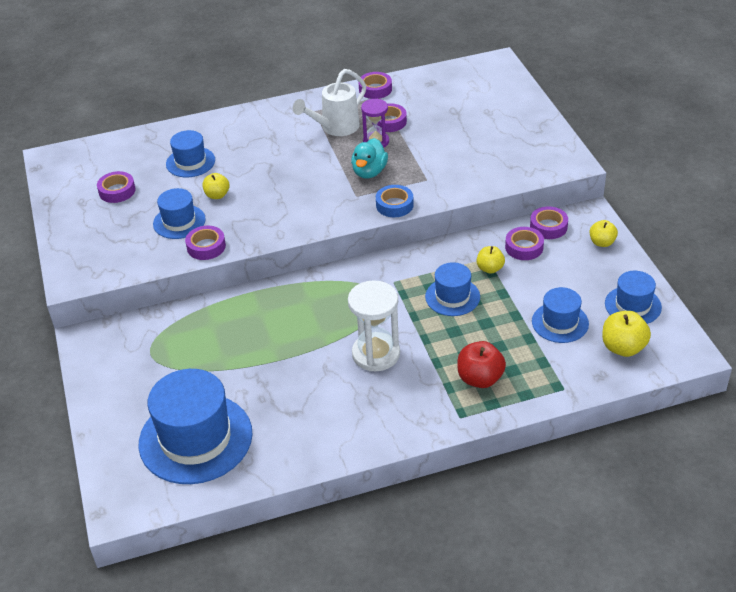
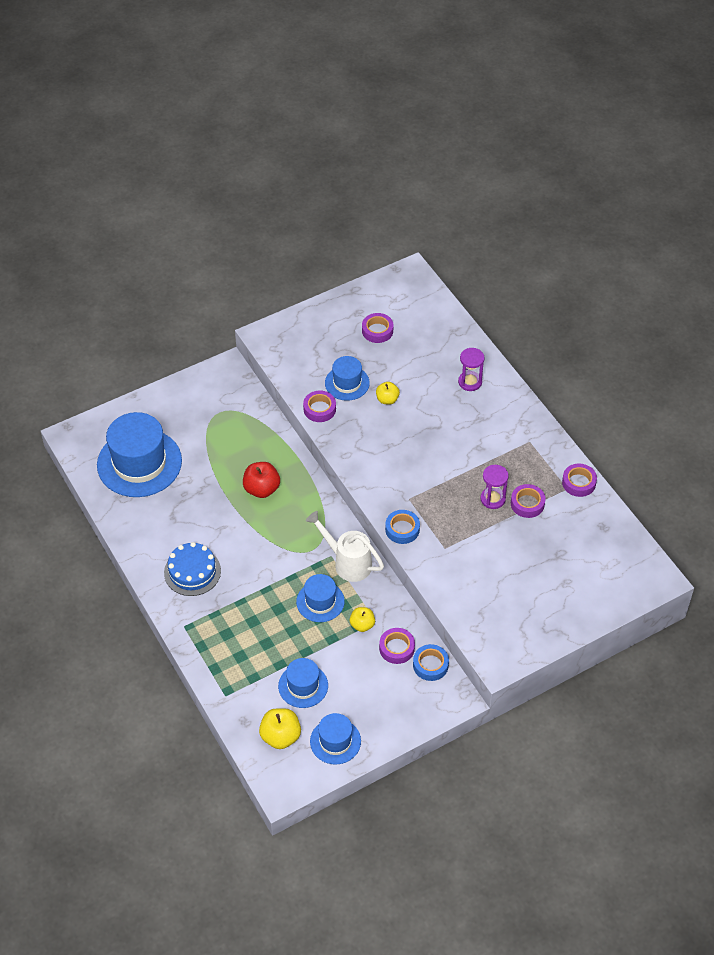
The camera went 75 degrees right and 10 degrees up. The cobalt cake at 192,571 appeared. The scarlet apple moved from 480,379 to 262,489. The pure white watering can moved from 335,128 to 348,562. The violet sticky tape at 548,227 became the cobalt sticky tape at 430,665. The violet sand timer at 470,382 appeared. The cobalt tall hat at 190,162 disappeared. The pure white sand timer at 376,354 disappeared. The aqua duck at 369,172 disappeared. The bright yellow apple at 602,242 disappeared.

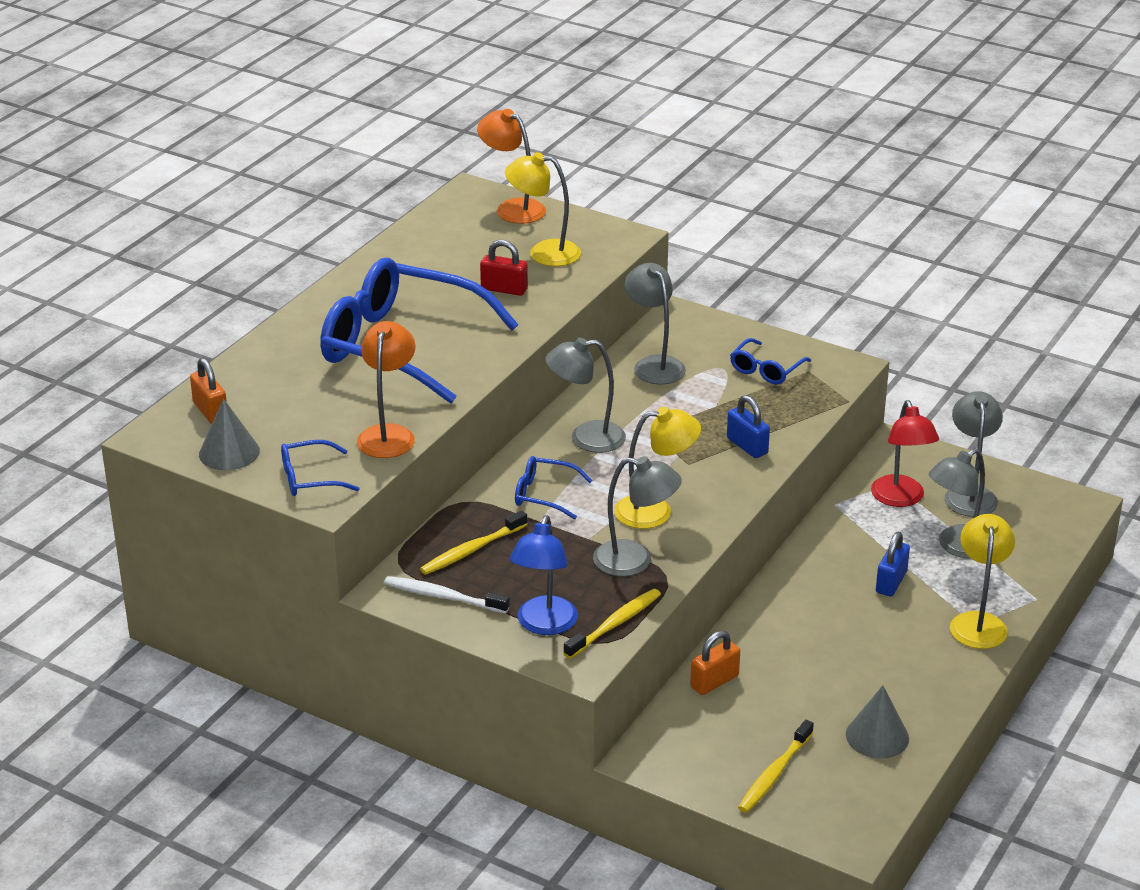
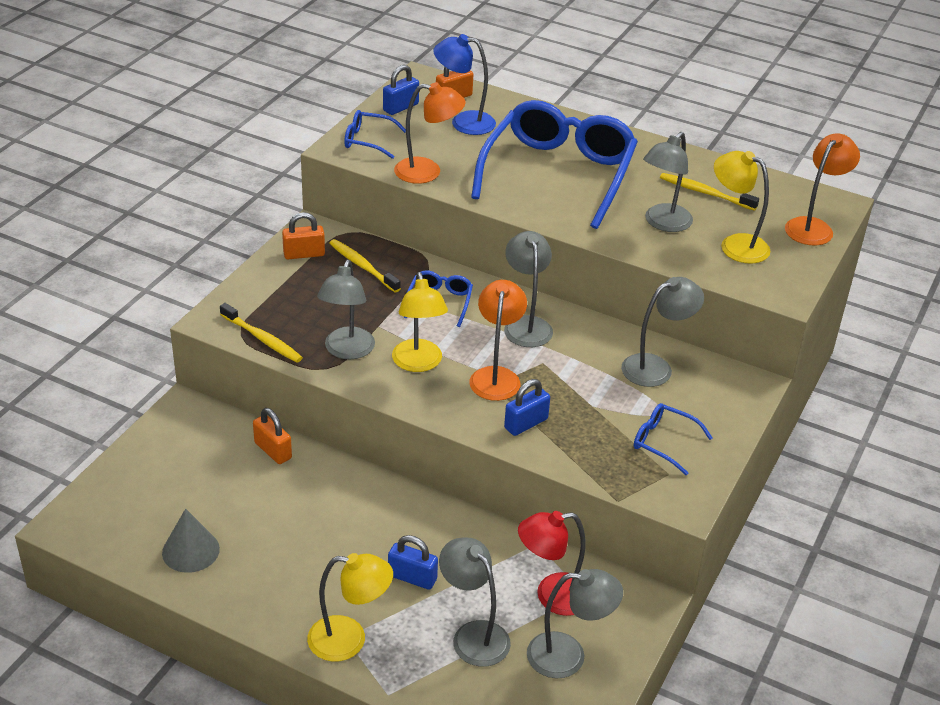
The camera went 85 degrees right and 5 degrees up. The pure white dental brush at 443,596 was replaced by the orange lock at 304,254. The cobalt glasses at 309,478 turned 60 degrees counterclockwise. The grey cone shape at 229,452 was replaced by the cobalt lock at 400,107. The cobalt lamp moved from 544,625 to 464,122. The orange lamp at 496,376 appeared. The scarlet lock at 504,289 was replaced by the grey lamp at 663,223. The bright yellow dental brush moved from 774,774 to 705,193. The bright yellow lamp at 543,253 turned 60 degrees counterclockwise.

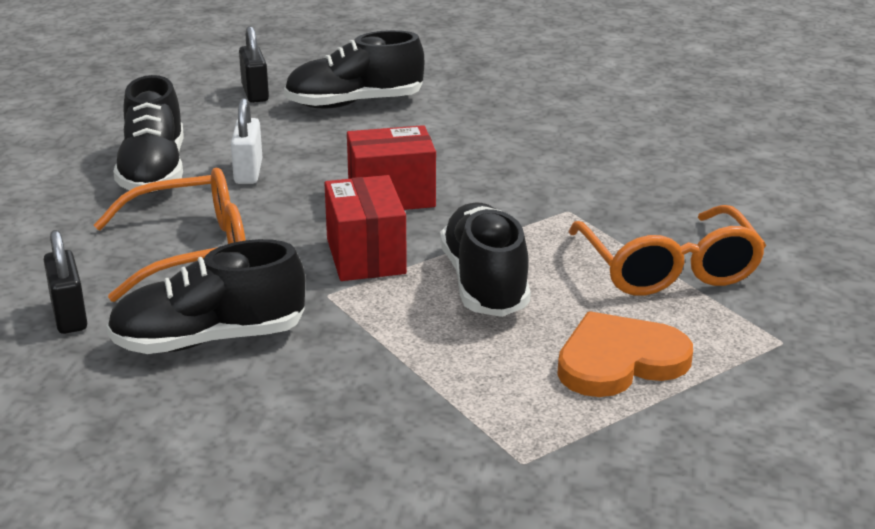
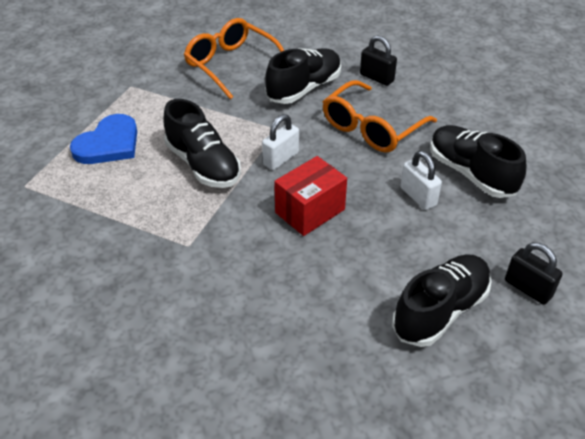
The camera went 150 degrees right and 15 degrees up. The orange love heart at 619,360 became the cobalt love heart at 108,144. The orange glasses moved from 668,269 to 231,65. The scarlet parcel at 366,256 was replaced by the pure white lock at 281,159.

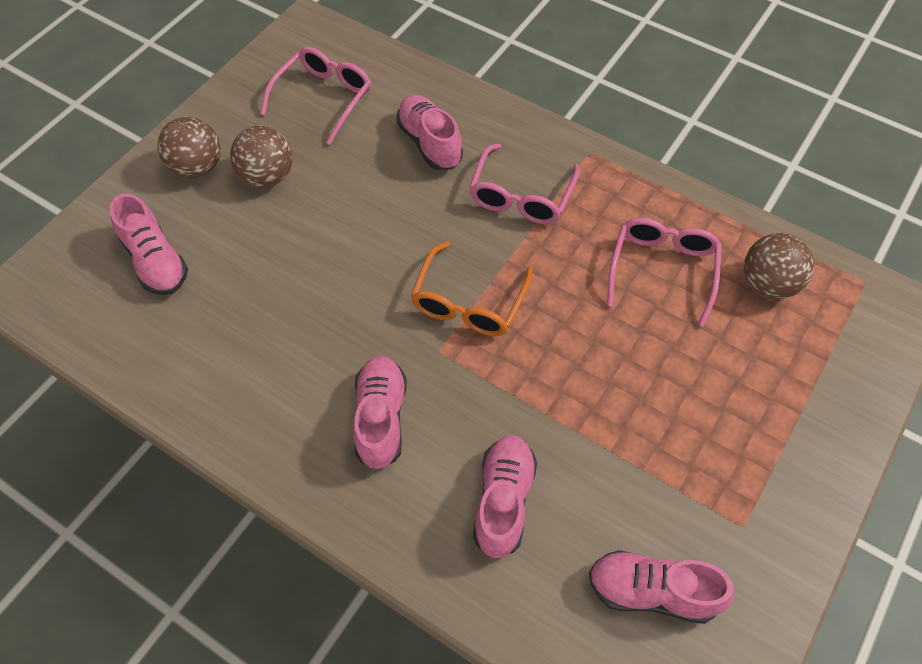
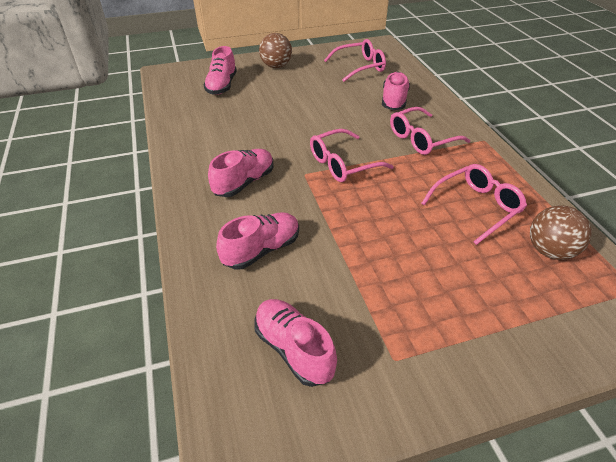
The camera went 40 degrees right and 15 degrees down. The orange glasses at 468,303 became the pink glasses at 342,164. The dark brown ball at 267,176 disappeared.

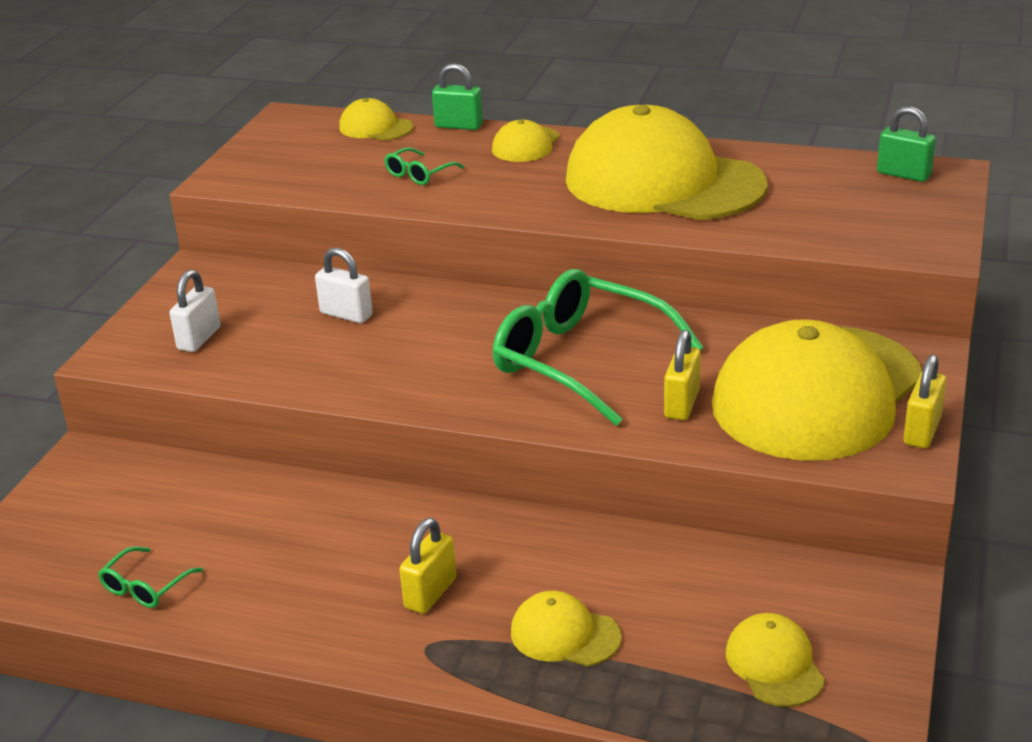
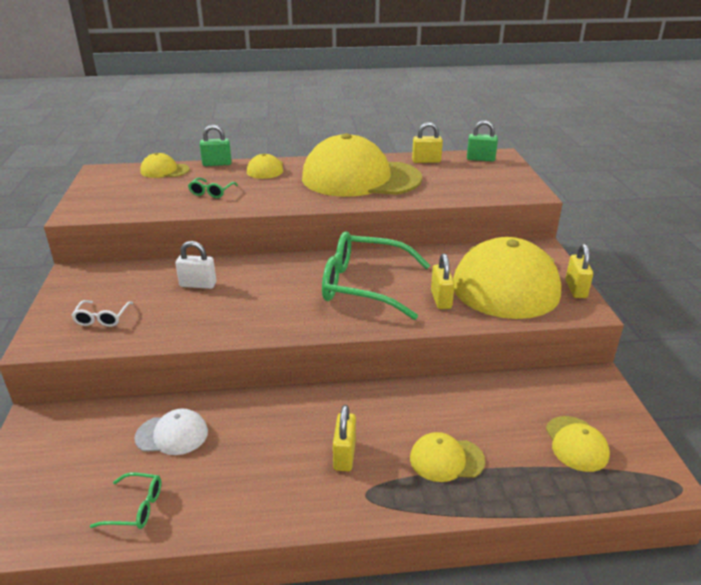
The camera went 25 degrees left and 0 degrees up. The pure white lock at 199,338 was replaced by the pure white glasses at 102,318. The emerald glasses at 145,587 turned 90 degrees counterclockwise. The pure white peaked cap at 172,435 appeared. The bright yellow lock at 426,161 appeared. The bright yellow peaked cap at 774,664 turned 150 degrees counterclockwise.

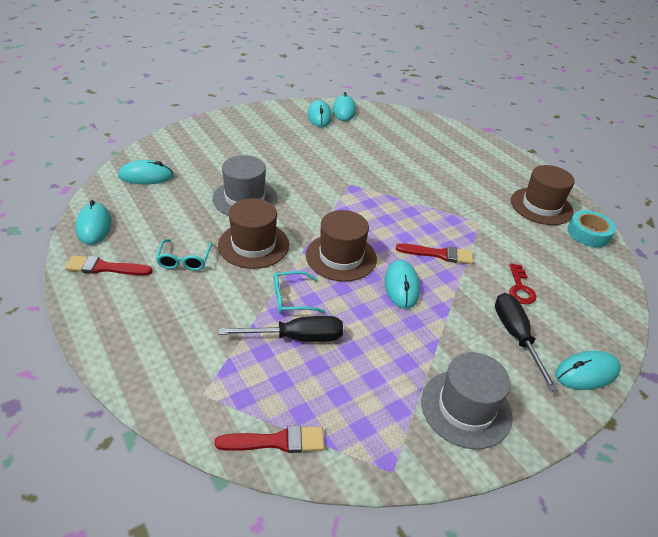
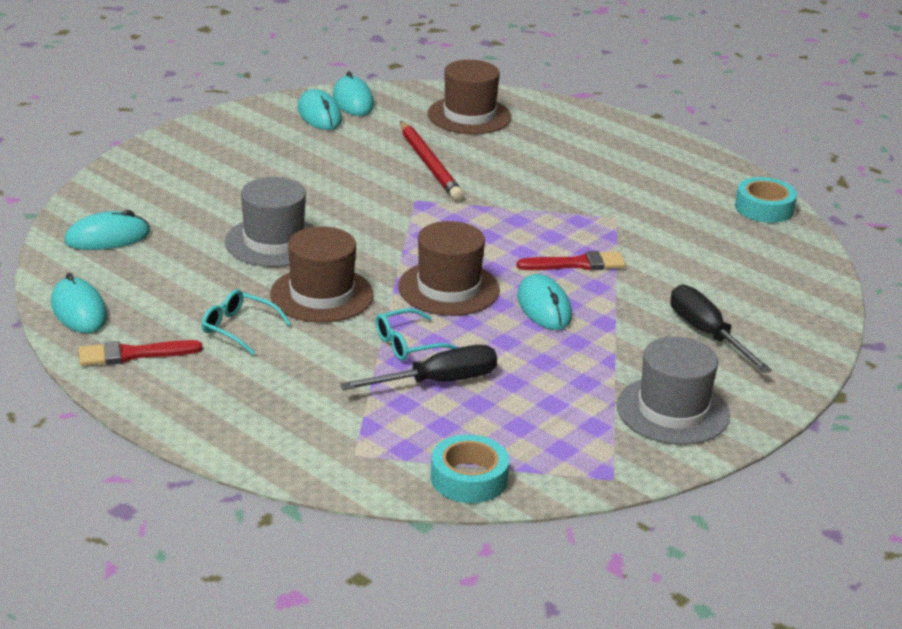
The camera went 15 degrees left and 10 degrees down. The aqua glasses at 184,260 turned 135 degrees clockwise. The scarlet pencil at 429,164 appeared. The dark brown tall hat moved from 541,206 to 469,116. The scarlet brush at 276,441 was replaced by the aqua sticky tape at 469,478. The scarlet key at 520,288 disappeared. The aqua mouse at 586,373 disappeared.

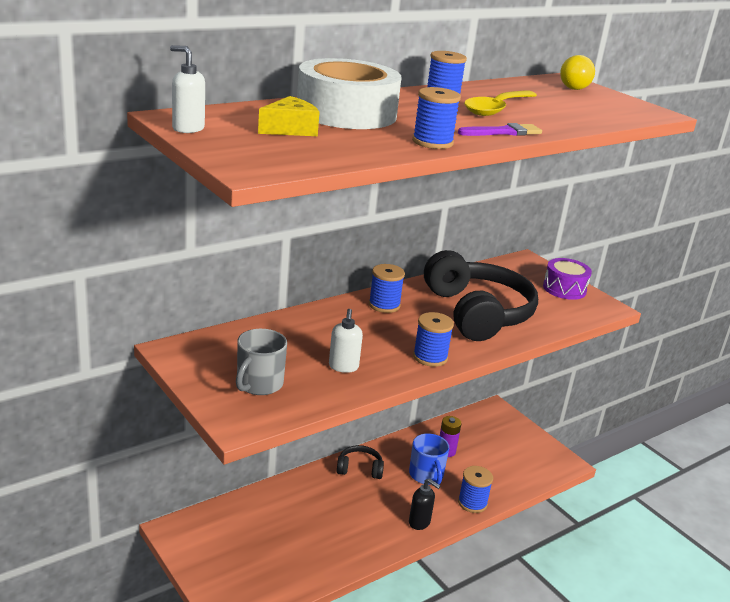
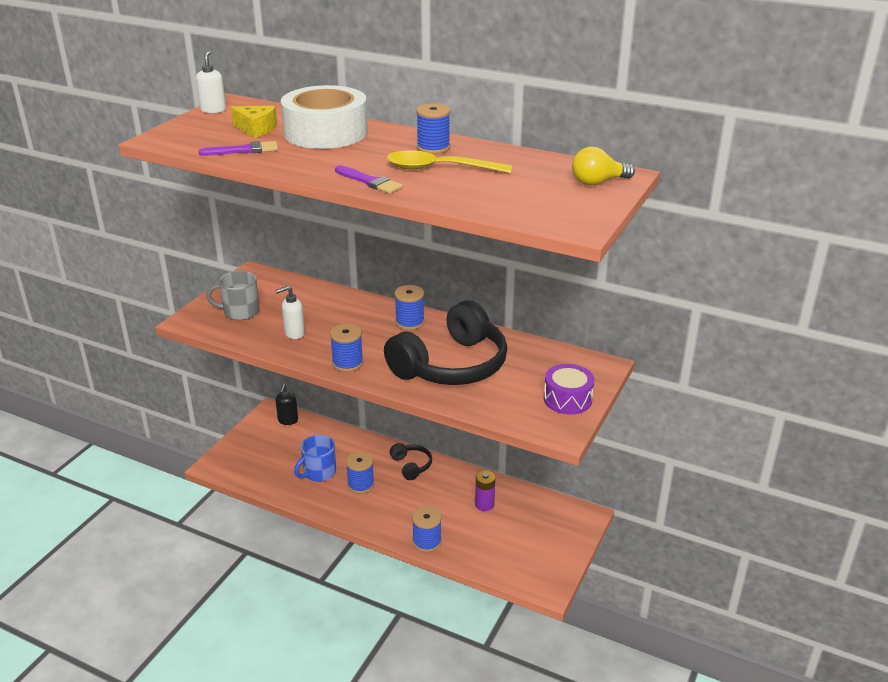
The camera went 65 degrees right and 5 degrees up. The violet brush at 243,150 appeared. The black pump bottle moved from 419,522 to 288,420. The cobalt tea mug moved from 426,475 to 319,472. The cobalt bobbin moved from 432,142 to 361,485.

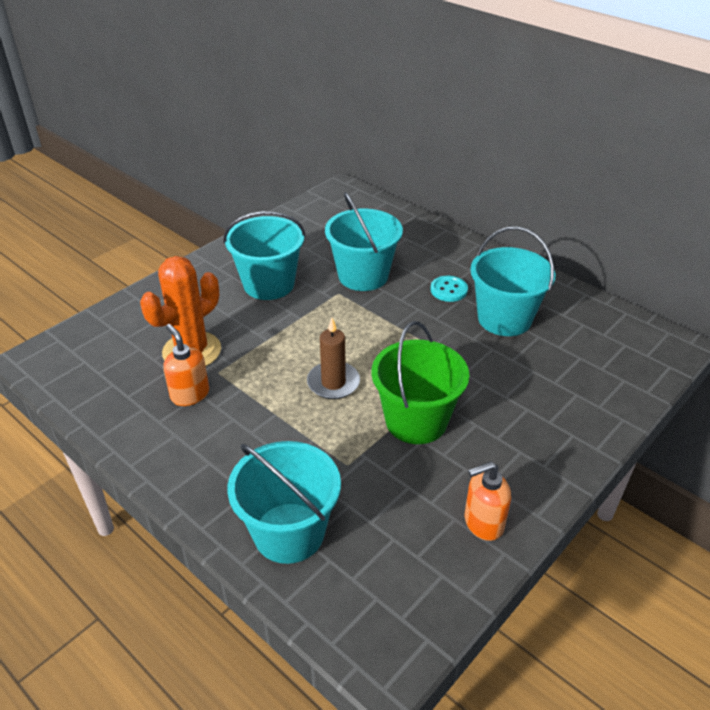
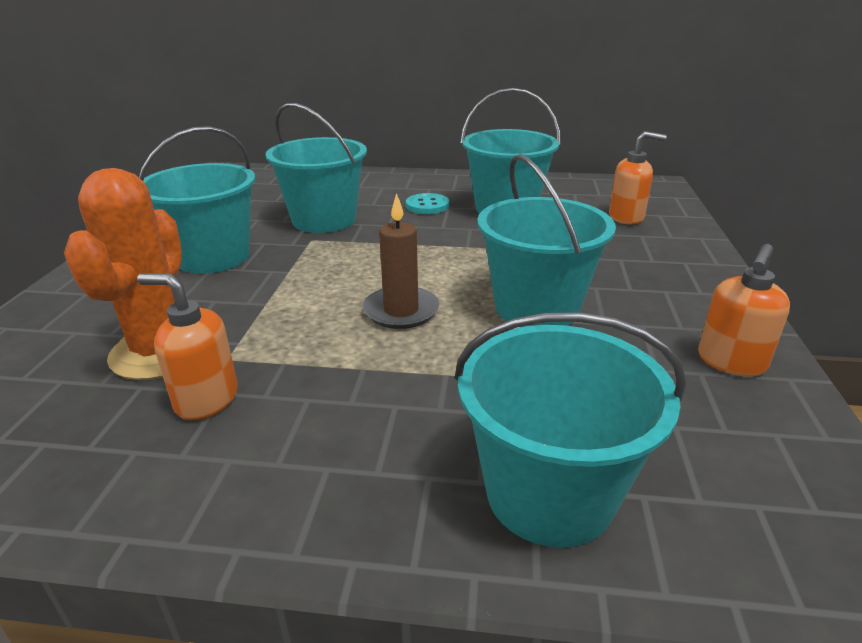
The camera went 35 degrees left and 10 degrees down. The emerald bucket at 416,421 became the aqua bucket at 537,307. The orange pump bottle at 626,217 appeared.

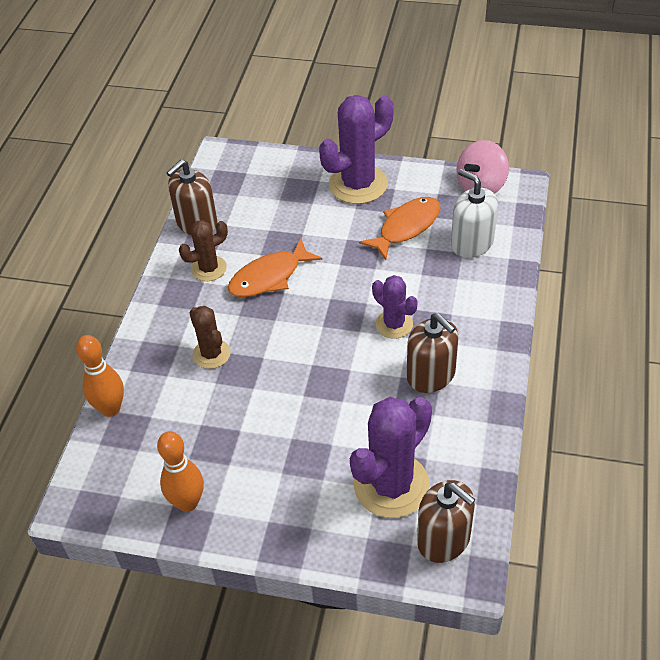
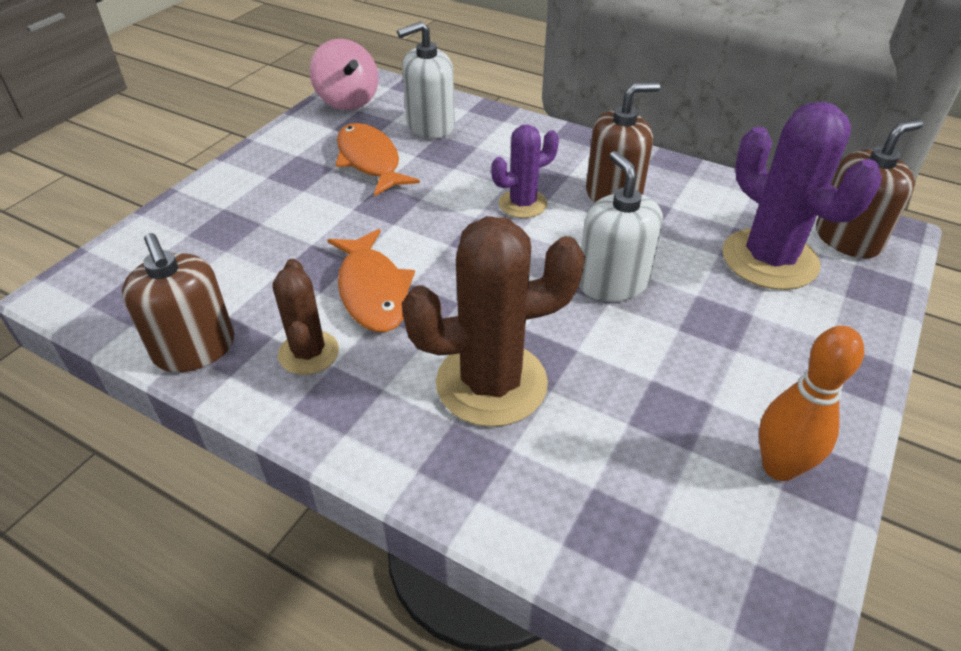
The camera went 75 degrees left and 5 degrees down. The dark brown saguaro cactus at 211,354 changed to 1.78 times the size. The pure white pump bottle at 612,282 appeared. The orange tenpin at 111,409 disappeared. The violet saguaro cactus at 358,184 disappeared.

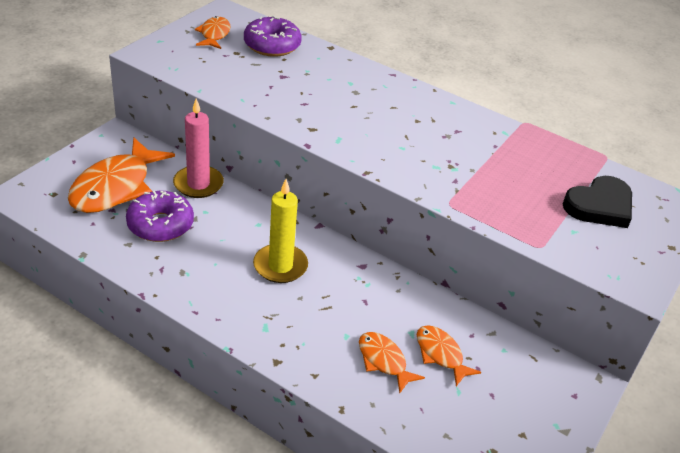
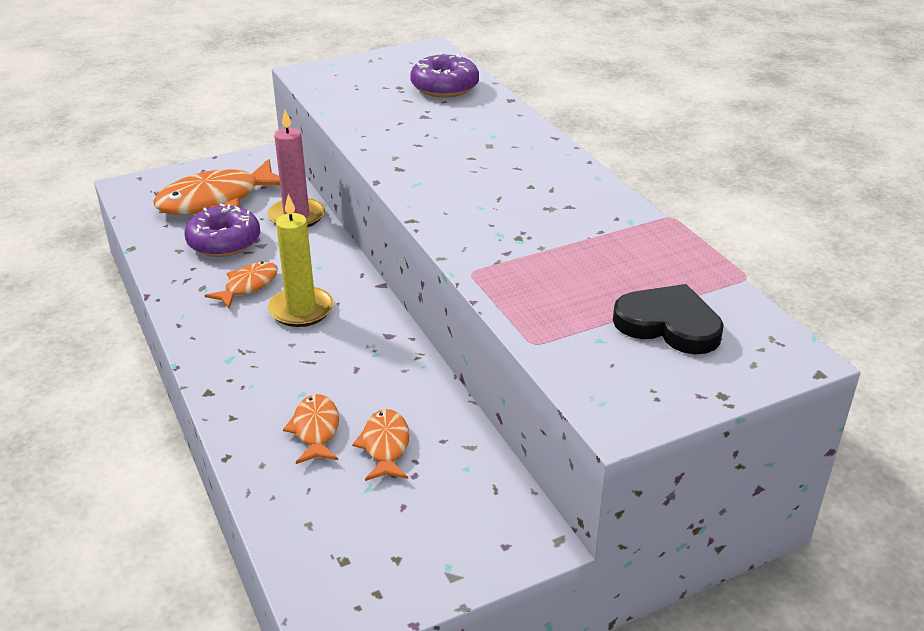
The camera went 35 degrees right and 5 degrees down. The orange toy fish moved from 214,34 to 248,286. The black love heart at 599,206 turned 150 degrees counterclockwise.

